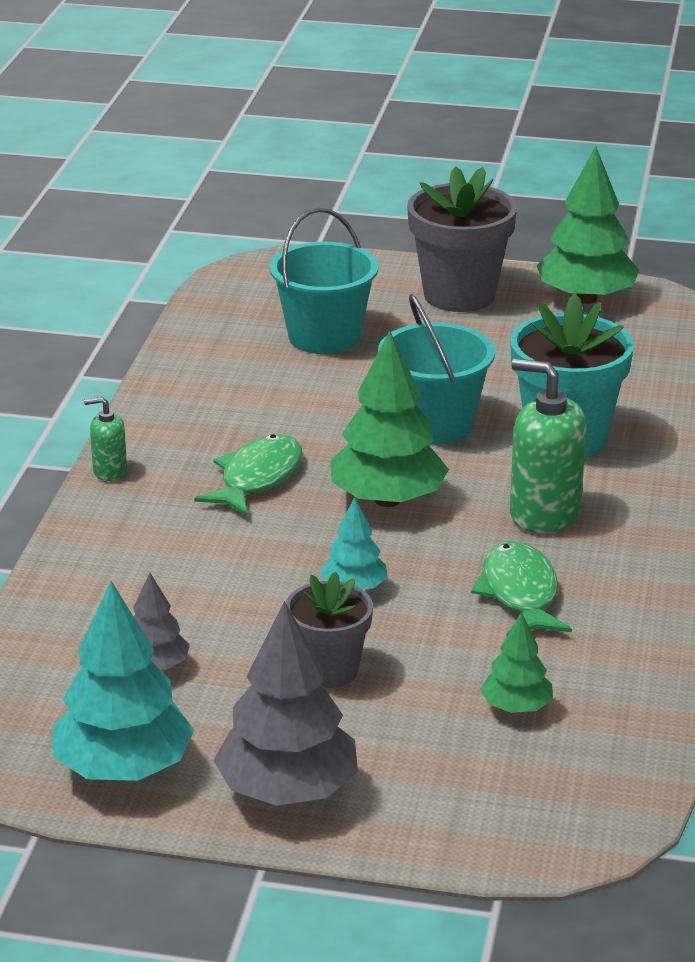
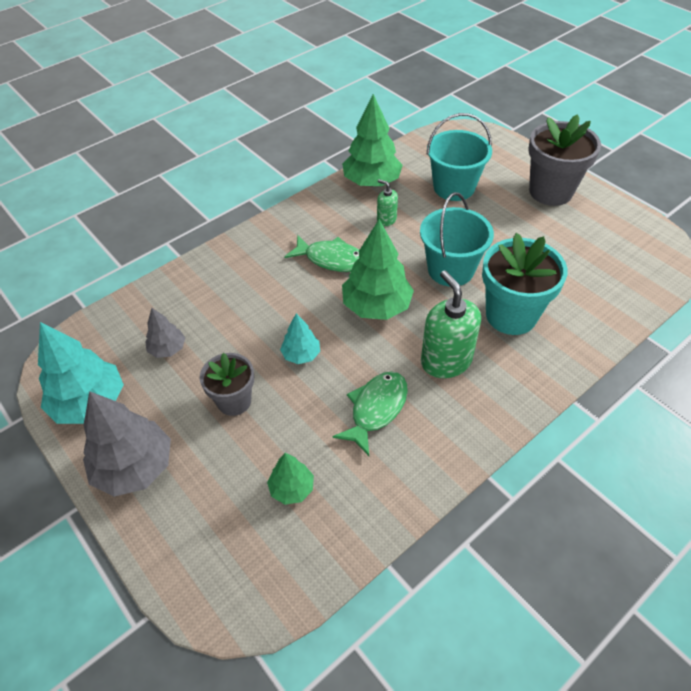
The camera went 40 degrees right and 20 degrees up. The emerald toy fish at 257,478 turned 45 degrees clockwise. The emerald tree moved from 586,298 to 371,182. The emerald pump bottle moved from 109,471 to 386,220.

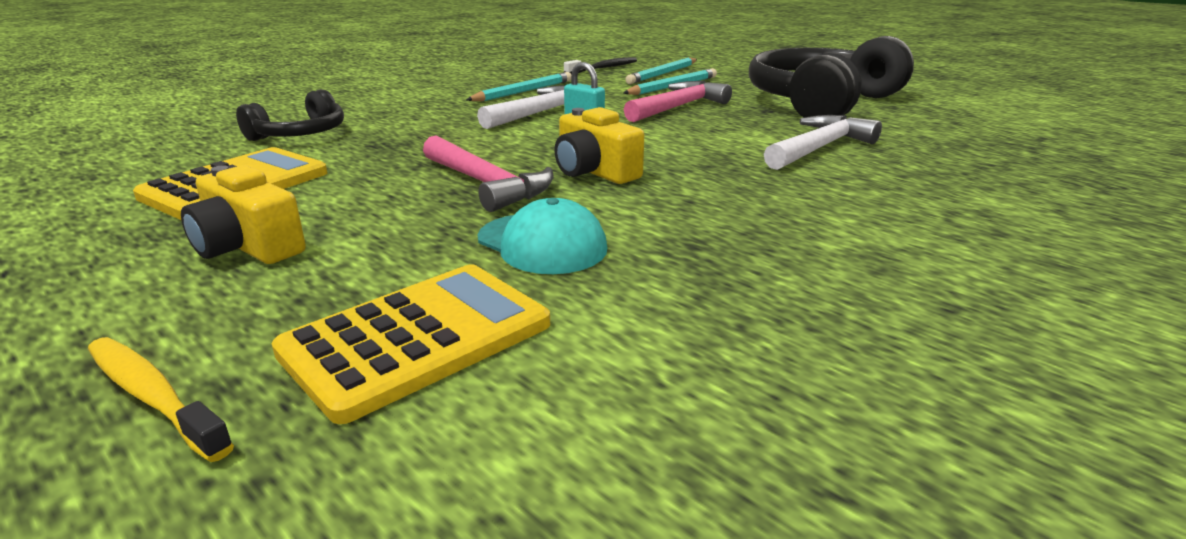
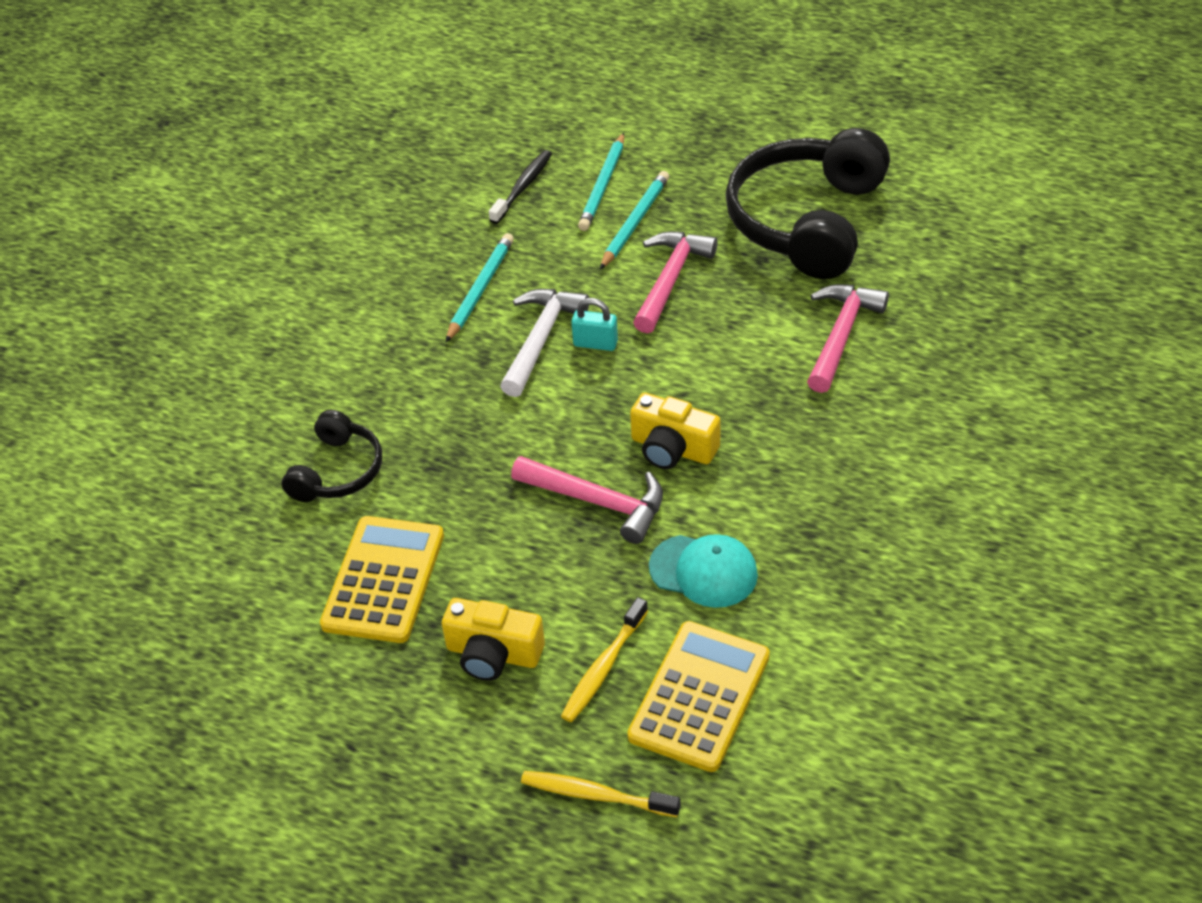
The camera went 20 degrees left and 20 degrees up. The bright yellow dental brush at 603,667 appeared. The pure white hammer at 819,148 became the pink hammer at 841,335.

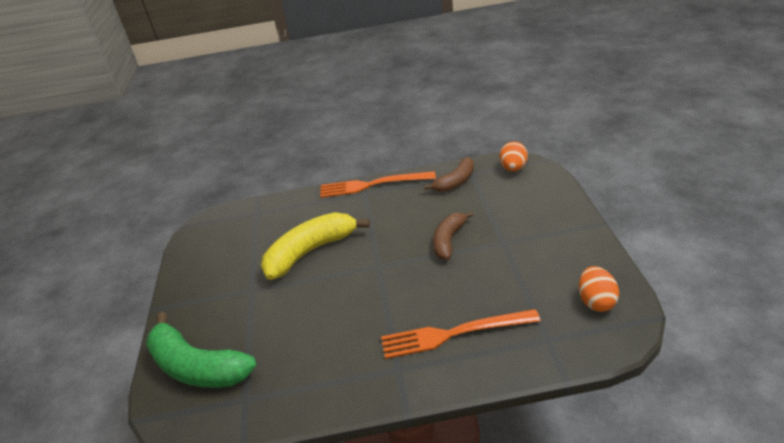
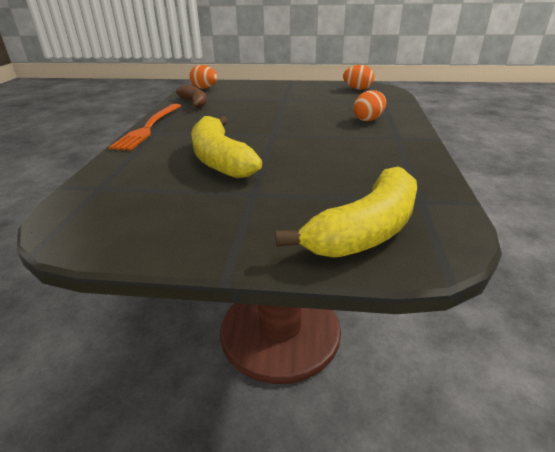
The camera went 80 degrees left and 5 degrees down. The emerald toy banana at 197,366 became the bright yellow toy banana at 366,230. The orange table fork at 454,333 was replaced by the orange toy egg at 368,119. The dark brown toy banana at 448,240 disappeared.

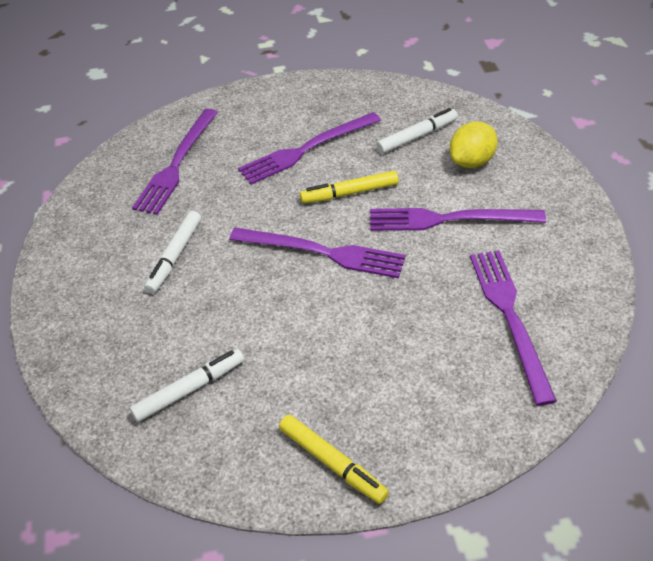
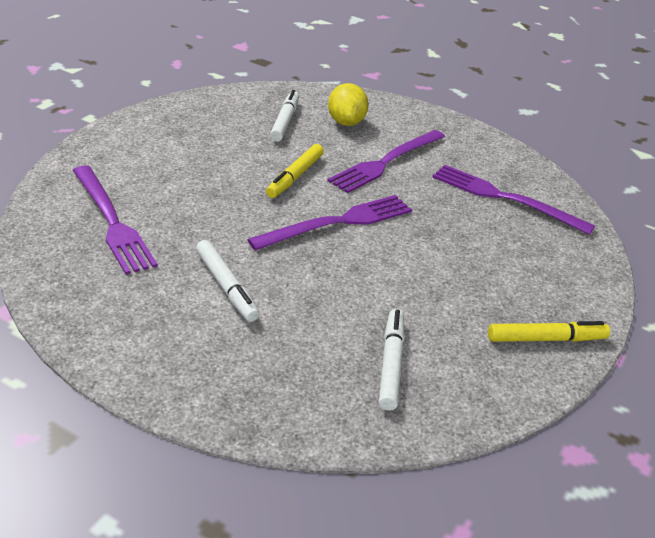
The camera went 55 degrees left and 10 degrees down. The violet table fork at 306,149 disappeared.

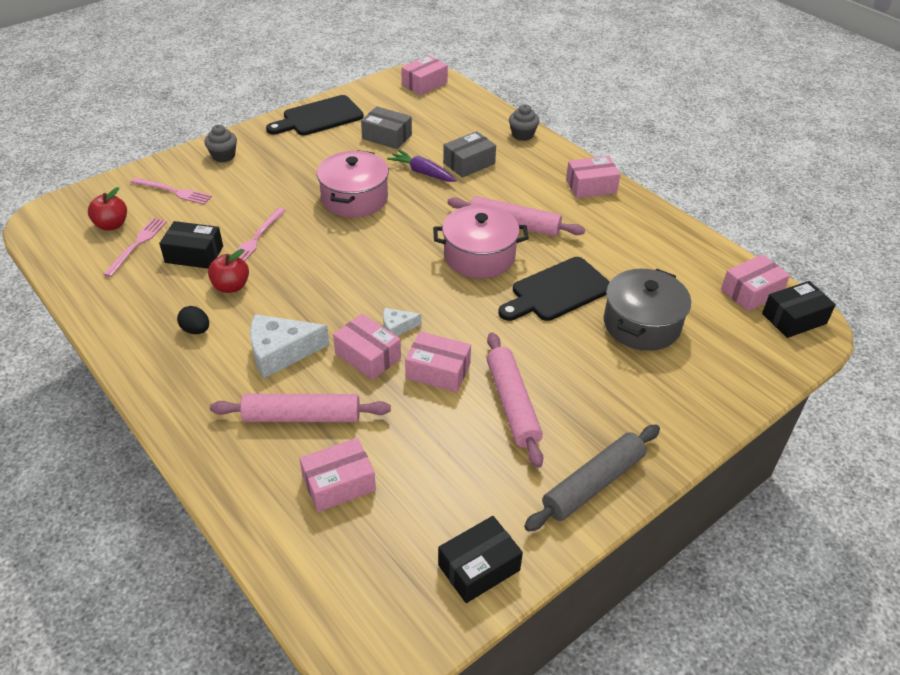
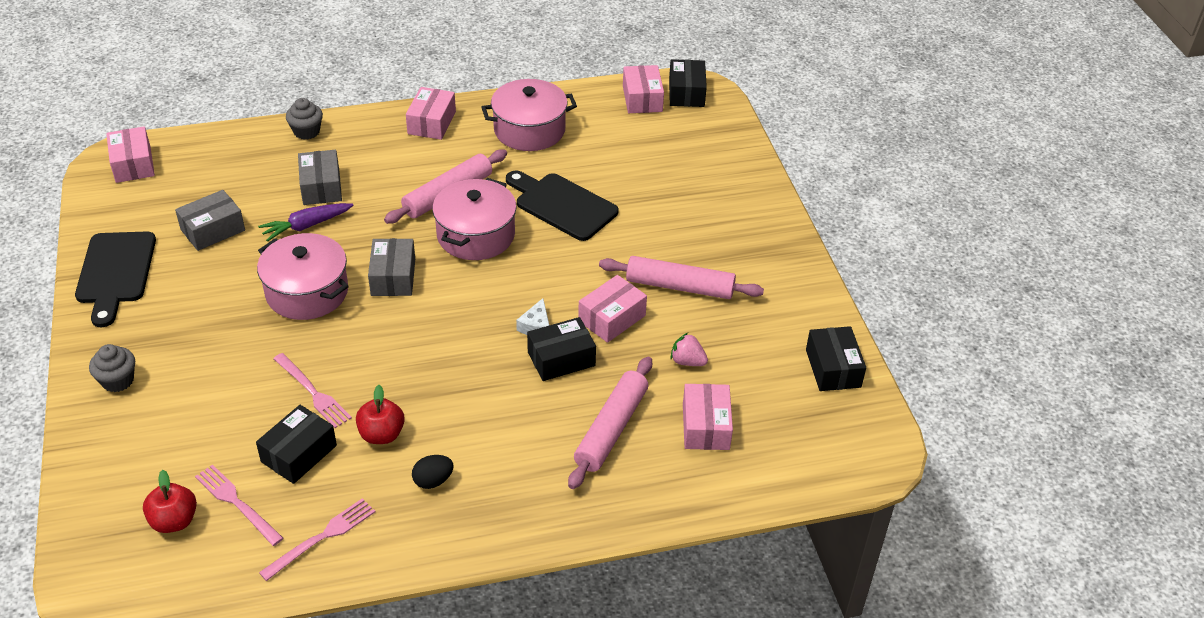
The camera went 65 degrees left and 0 degrees up. The pink table fork moved from 173,191 to 321,538. The grey parcel at 393,277 appeared. The pink stockpot at 529,130 appeared. The black chopping board at 557,291 turned 135 degrees clockwise. The pink parcel at 368,356 became the black parcel at 561,359. The pink berry at 687,361 appeared. The pure white cheese wedge at 281,352 disappeared. The grey pastry roller at 593,484 disappeared. The grey stockpot at 641,324 disappeared.

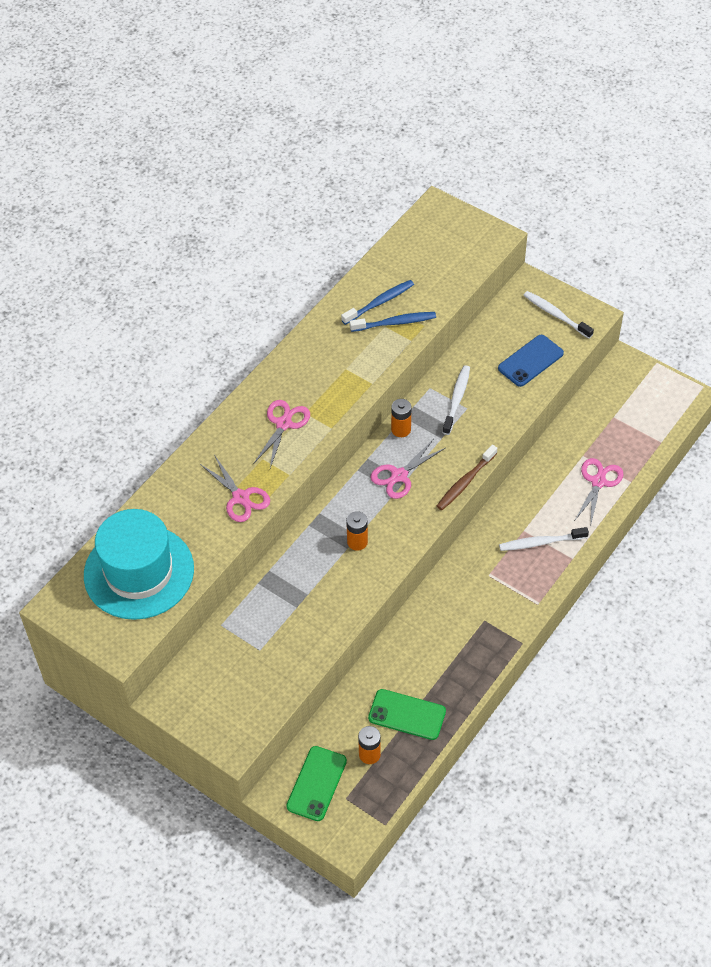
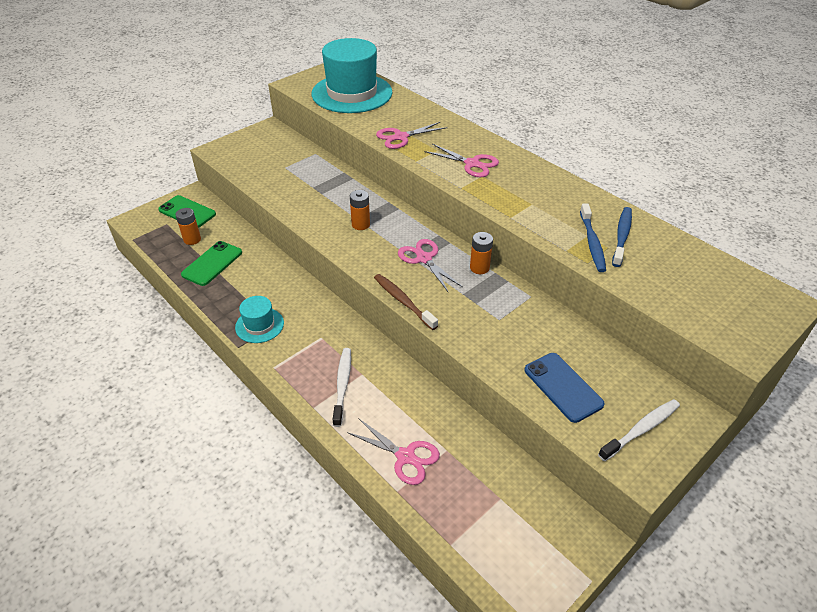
The camera went 100 degrees right and 10 degrees down. The aqua tall hat at 259,325 appeared. The cobalt dental brush at 379,302 turned 135 degrees counterclockwise. The pure white dental brush at 456,399 disappeared.

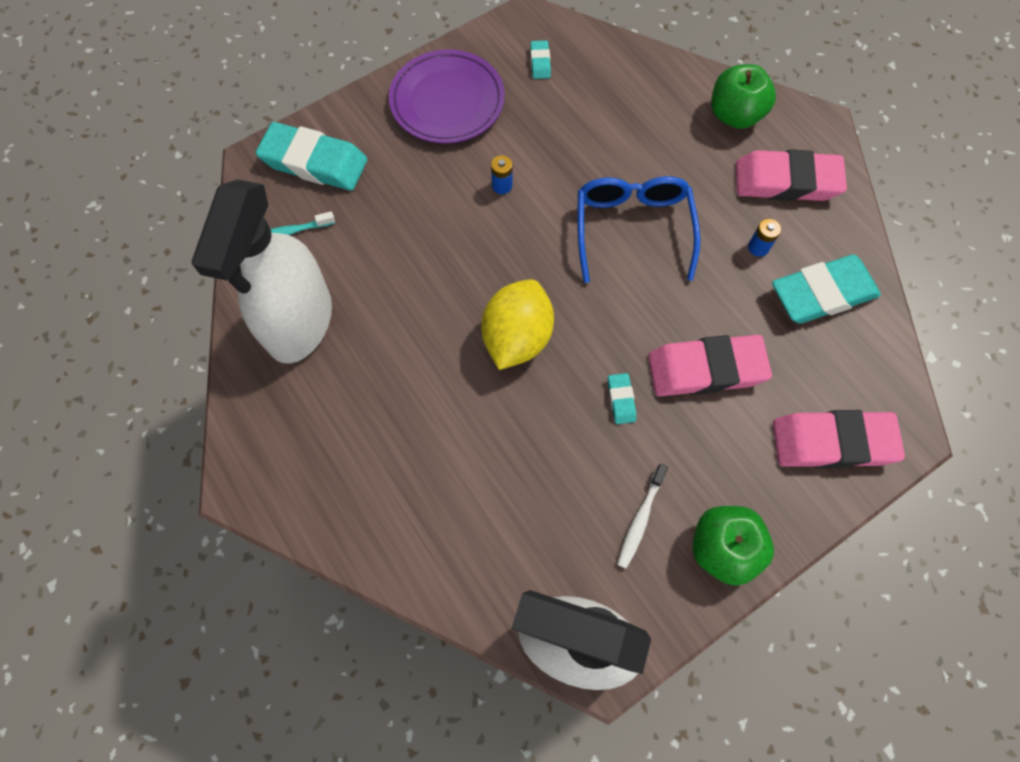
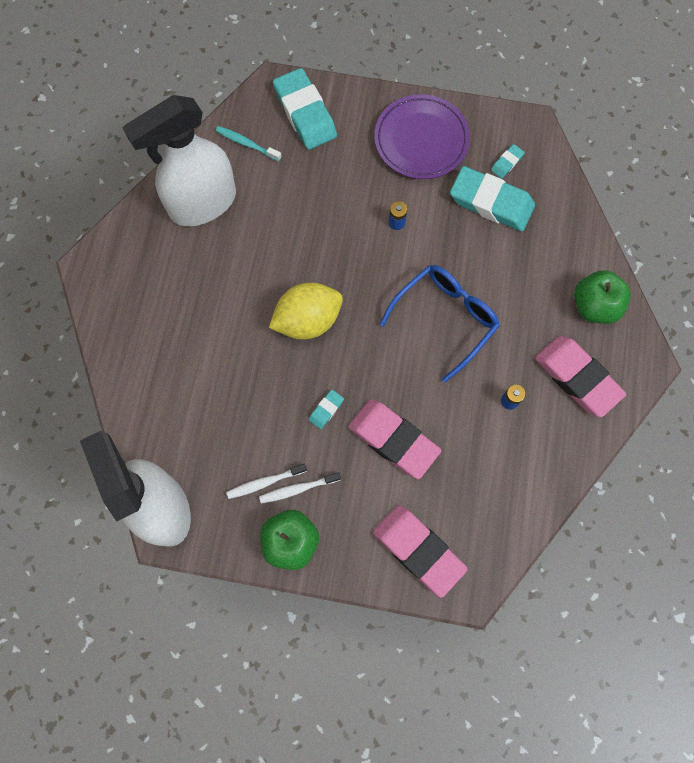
The camera went 45 degrees right and 5 degrees up. The pure white dental brush at 297,489 appeared. The aqua pencil eraser moved from 822,293 to 491,202.

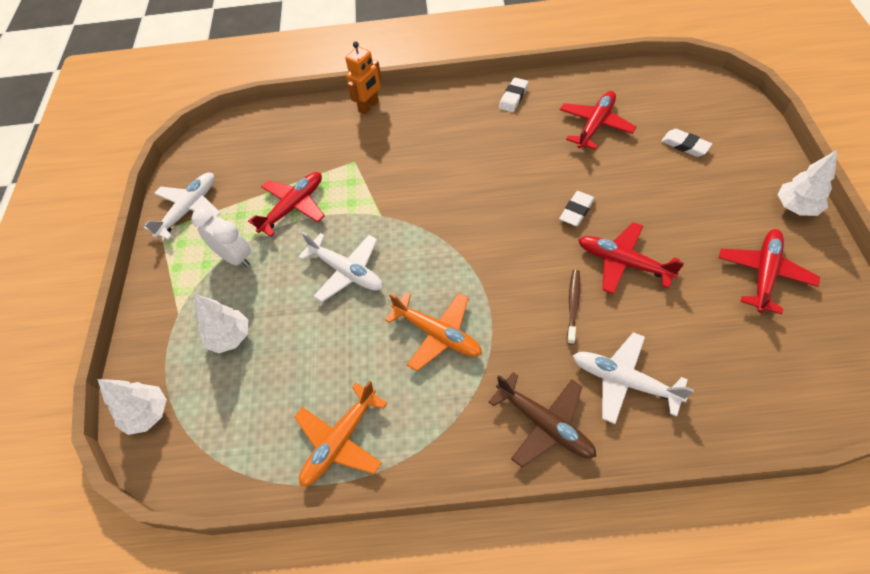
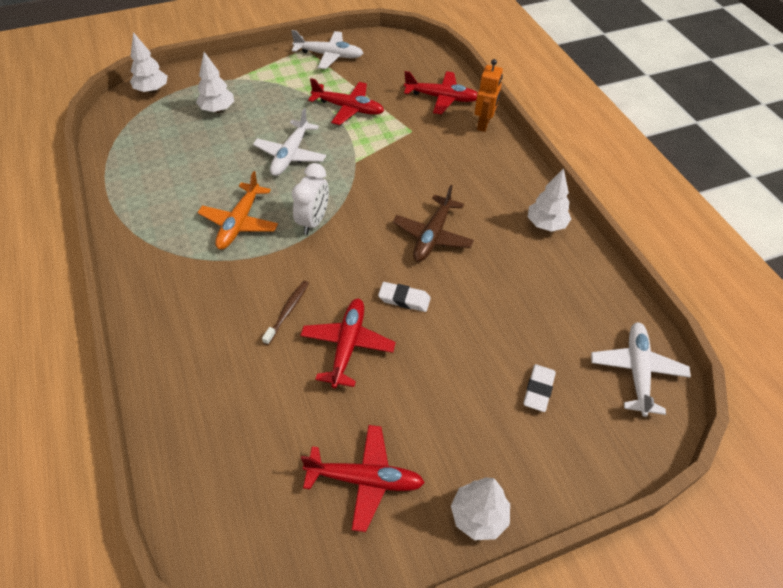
The camera went 65 degrees right and 5 degrees down. The dark brown dental brush at 573,305 turned 60 degrees counterclockwise. The pure white alarm clock moved from 235,257 to 313,221. The dark brown aeroplane moved from 544,424 to 433,235. The scarlet aeroplane moved from 595,125 to 441,98. The orange robot at 369,106 turned 90 degrees counterclockwise. The pure white pencil eraser at 513,97 was replaced by the pure white tree at 546,224. The pure white aeroplane moved from 624,381 to 637,371. The orange aeroplane at 340,440 disappeared.

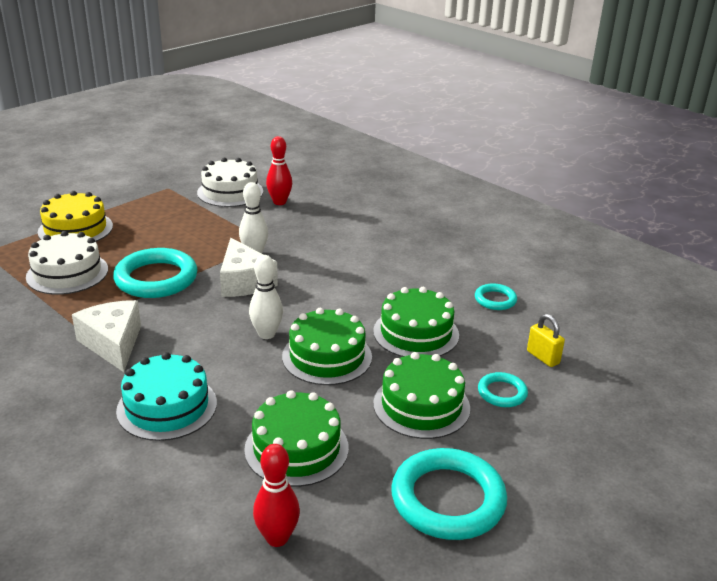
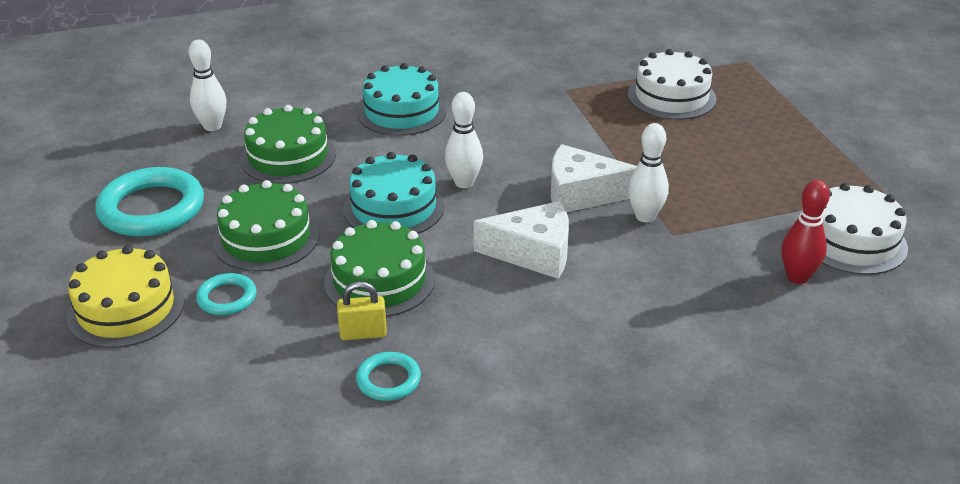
The camera went 120 degrees right and 5 degrees up. The bright yellow cake moved from 75,229 to 126,309. The scarlet tenpin at 277,538 became the pure white tenpin at 212,126. The bright yellow lock moved from 543,357 to 363,333. The emerald cake at 327,356 became the aqua cake at 394,207. The pure white cheese wedge moved from 113,343 to 534,253. The aqua hoop at 156,278 disappeared.

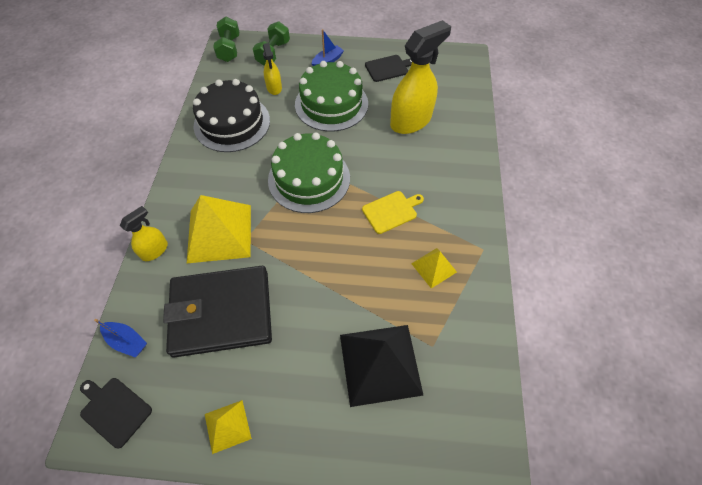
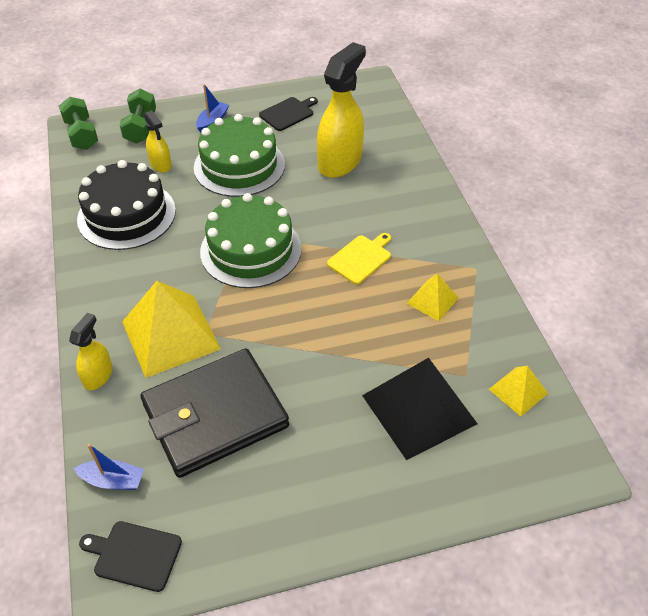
The camera went 20 degrees left and 10 degrees down. The bright yellow pyramid moved from 227,426 to 518,391.

